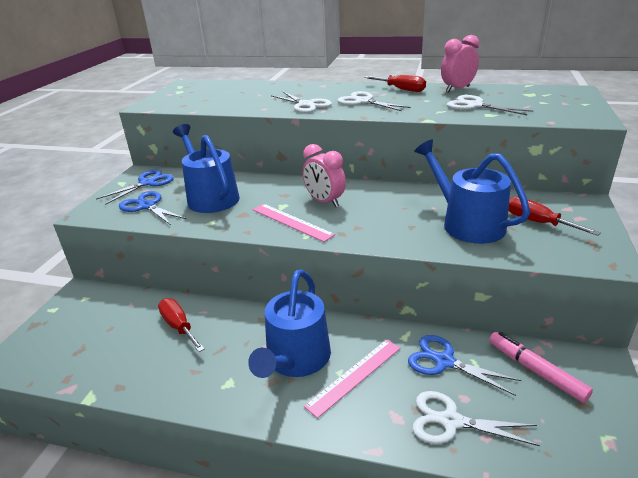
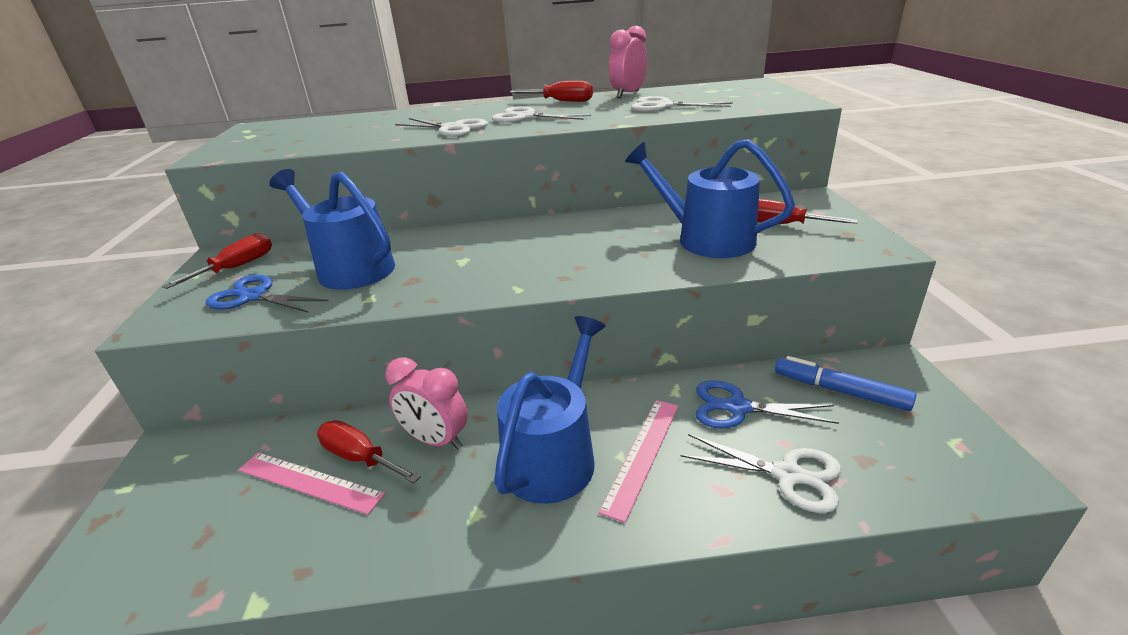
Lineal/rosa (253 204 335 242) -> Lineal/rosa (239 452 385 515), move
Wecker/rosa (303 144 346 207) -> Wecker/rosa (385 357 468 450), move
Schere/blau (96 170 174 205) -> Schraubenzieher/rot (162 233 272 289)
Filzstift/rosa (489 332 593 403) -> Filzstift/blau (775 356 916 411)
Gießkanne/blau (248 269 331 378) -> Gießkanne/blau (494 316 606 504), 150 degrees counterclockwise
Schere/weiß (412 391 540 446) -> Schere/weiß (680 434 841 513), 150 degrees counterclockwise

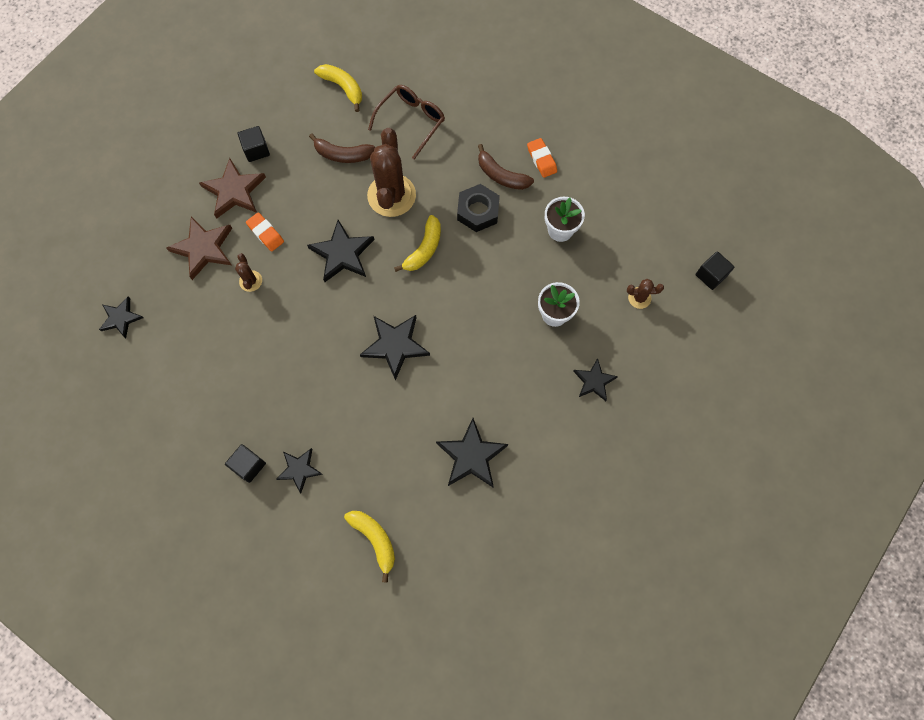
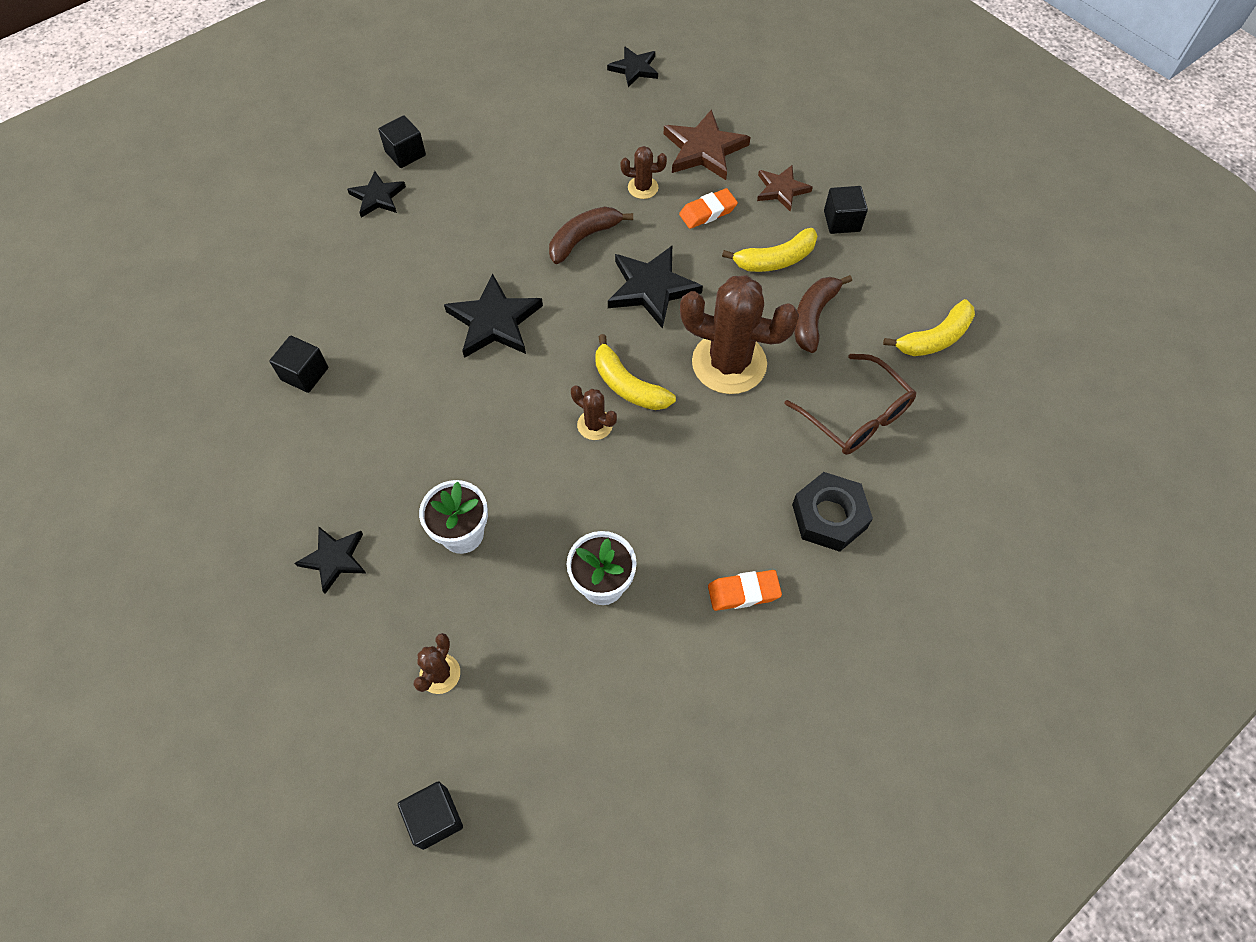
none -> Kaktus/braun (571 385 617 440)
Banane/gelb (344 511 395 583) -> Banane/gelb (722 228 817 272), move
Sechskantmutter/schwarz (457 184 500 232) -> Sechskantmutter/schwarz (792 472 873 552), move
Banane/braun (478 144 534 190) -> Banane/braun (549 207 633 264), move
Stern/schwarz (436 418 508 487) -> Kubus/schwarz (269 336 328 393)
Stern/braun (199 158 266 219) -> Stern/braun (757 165 813 212), x0.63

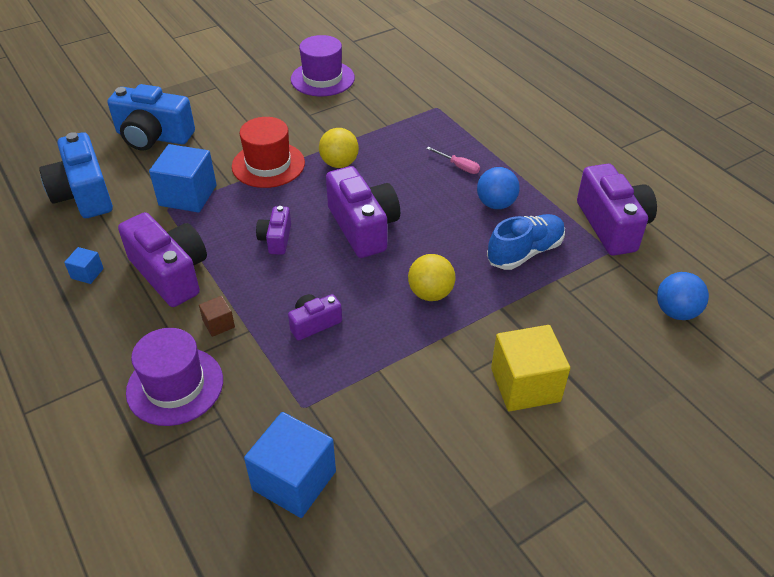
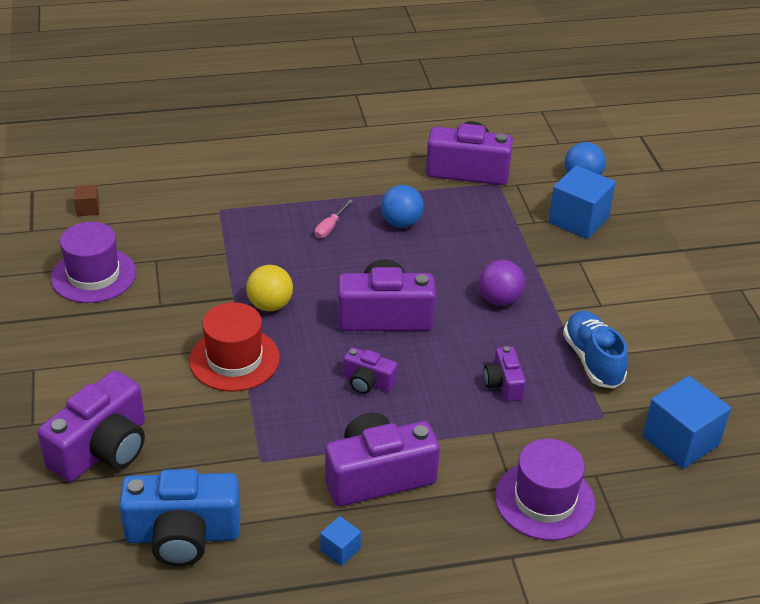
Kubus/gelb (491 325 570 411) -> none
Kubus/blau (149 144 217 213) -> Kubus/blau (548 165 616 239), move
Kubus/braun (199 296 235 337) -> Kubus/braun (74 185 99 216), move
Schuh/blau (487 214 565 270) -> Schuh/blau (563 311 628 389), move
Kamera/blau (108 84 195 151) -> Kamera/lila (38 371 145 482)
Ball/gelb (408 254 455 301) -> Ball/lila (479 260 525 306)
Schraubenzieher/rosa (426 147 480 174) -> Schraubenzieher/rosa (315 200 353 238), 150 degrees clockwise

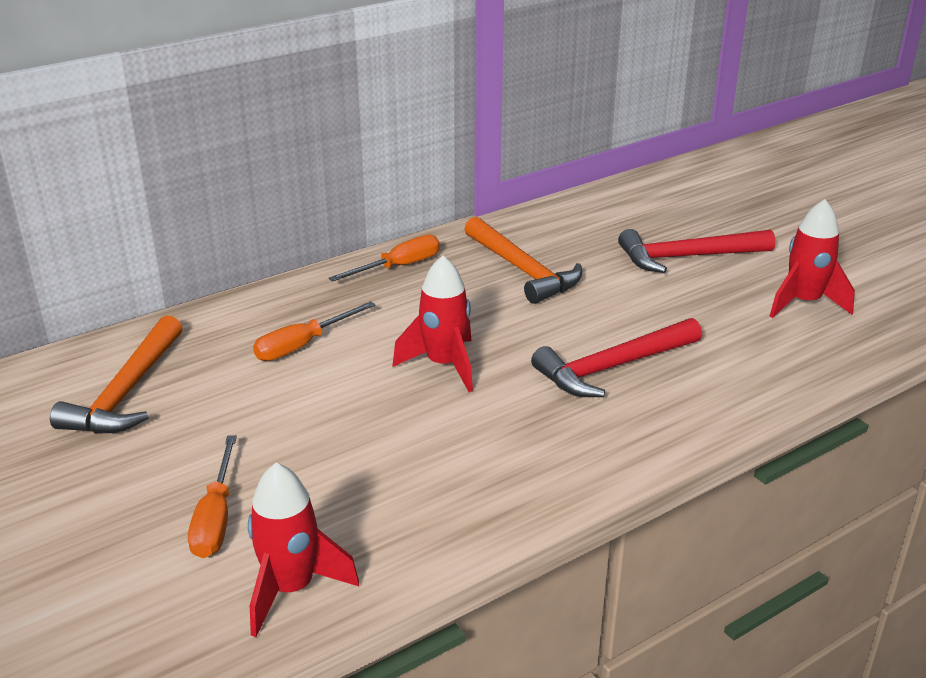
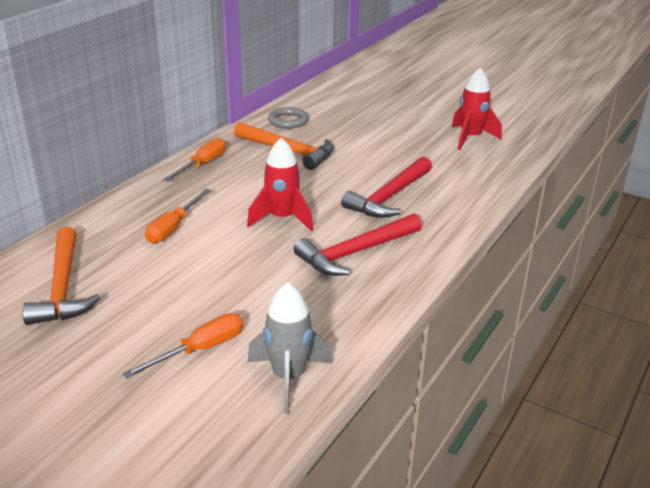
none -> Ring/grau (268 107 309 129)
Hammer/rot (618 229 775 273) -> Hammer/rot (294 213 422 276), move
Rakete/rot (248 462 359 637) -> Rakete/grau (248 282 332 414)
Schraubenzieher/orange (188 435 237 558) -> Schraubenzieher/orange (122 313 243 379), 105 degrees counterclockwise

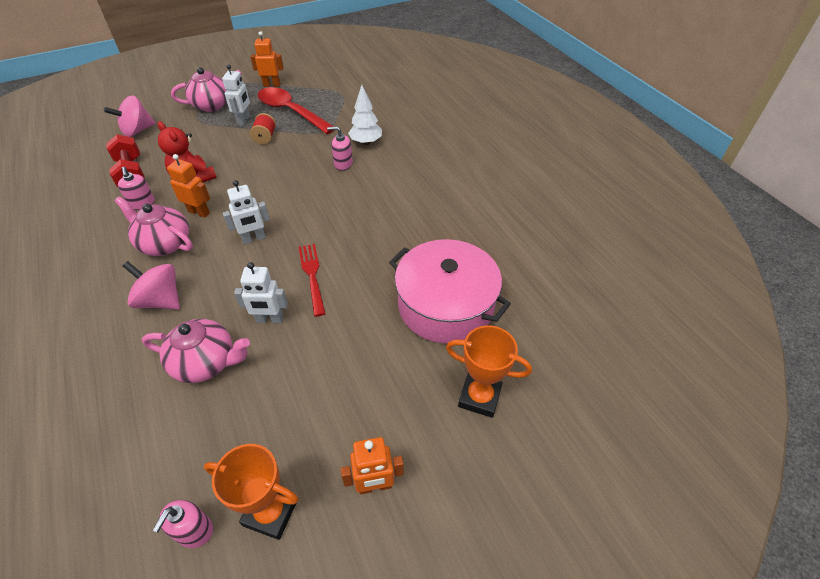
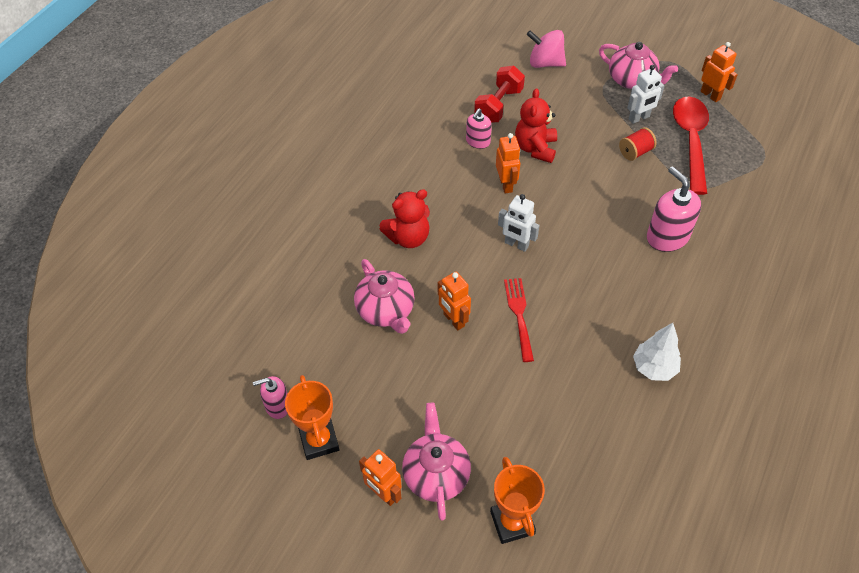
Kochtopf/rosa (389 239 511 344) -> none
Teekanne/rosa (115 196 193 256) -> Teekanne/rosa (402 403 471 521), move
Baum/weiß (348 85 382 145) -> Baum/weiß (633 323 681 381), move
Kreisel/rosa (123 261 180 309) -> Teddybär/rot (379 189 430 248)
Roboter/weiß (234 262 288 323) -> Roboter/orange (438 272 471 330)
Gabel/rot (299 244 325 317) -> Gabel/rot (504 278 534 362), 45 degrees counterclockwise
Seifenspender/rosa (327 126 353 170) -> Seifenspender/rosa (647 166 701 252), x1.68

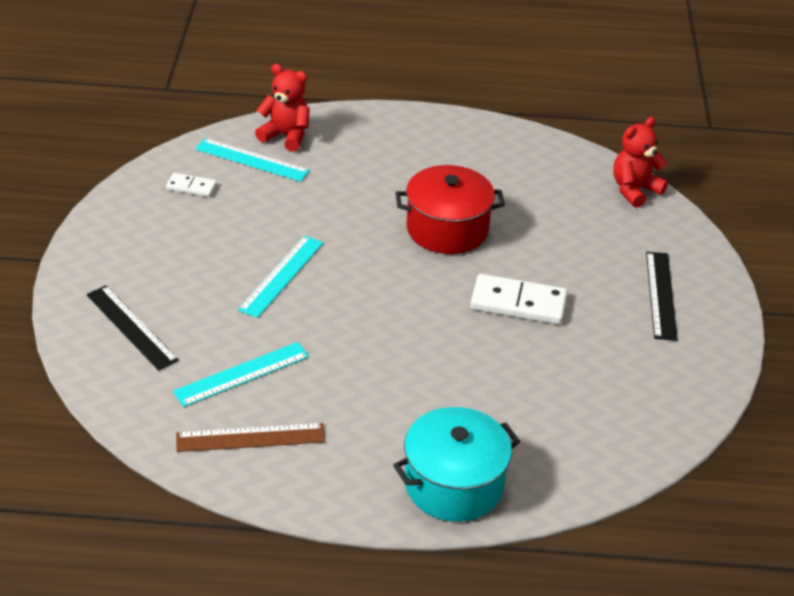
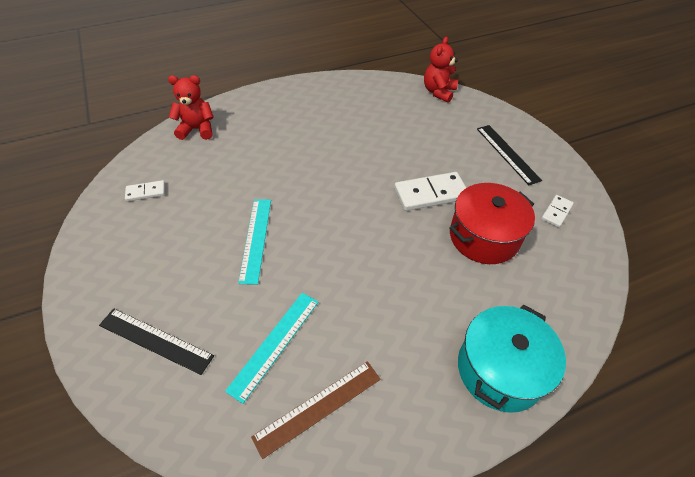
Lineal/türkis (195 138 310 182) -> none
none -> Dominostein/weiß (541 195 574 228)
Kochtopf/rot (395 165 505 254) -> Kochtopf/rot (449 183 535 264), move

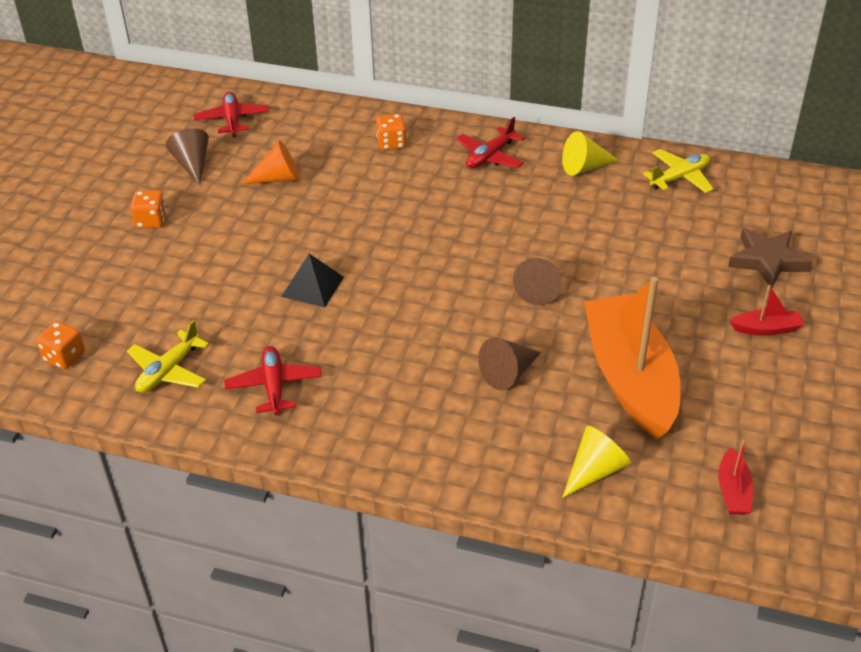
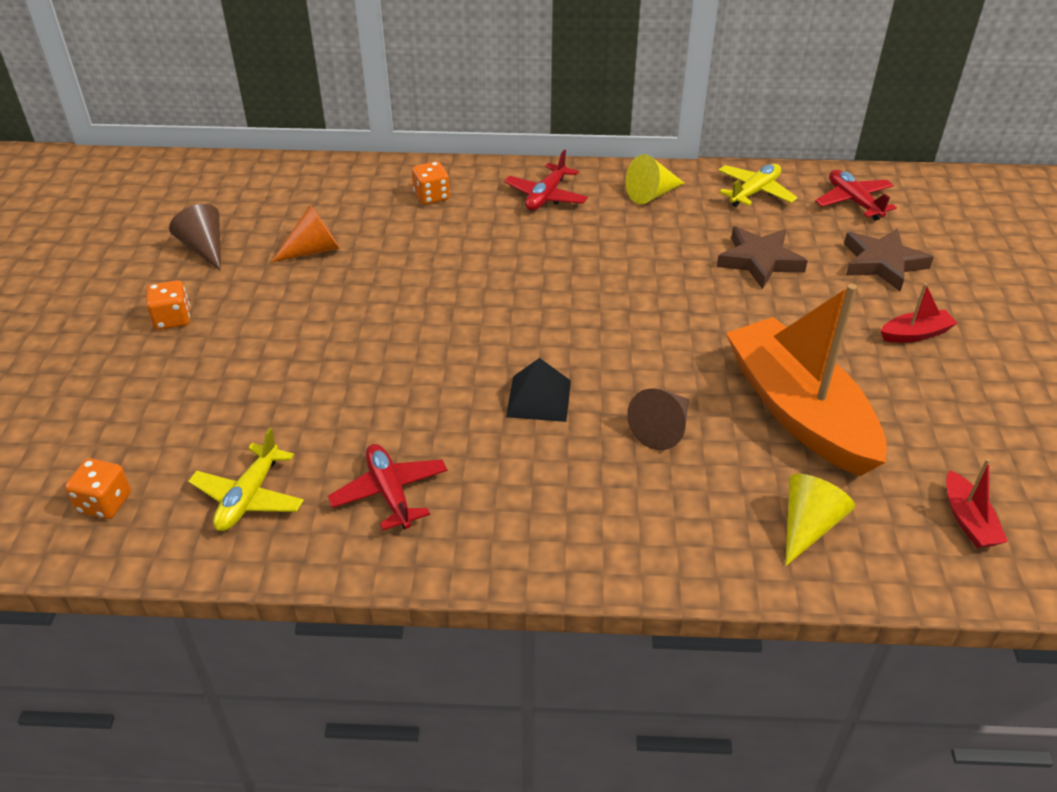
Kegel/braun (513 258 562 305) -> none
none -> Stern/braun (717 226 808 289)
Flugzeug/rot (194 92 269 137) -> Flugzeug/rot (815 170 897 221), move
Pyramide/schwarz (281 254 344 307) -> Pyramide/schwarz (506 358 571 422), move

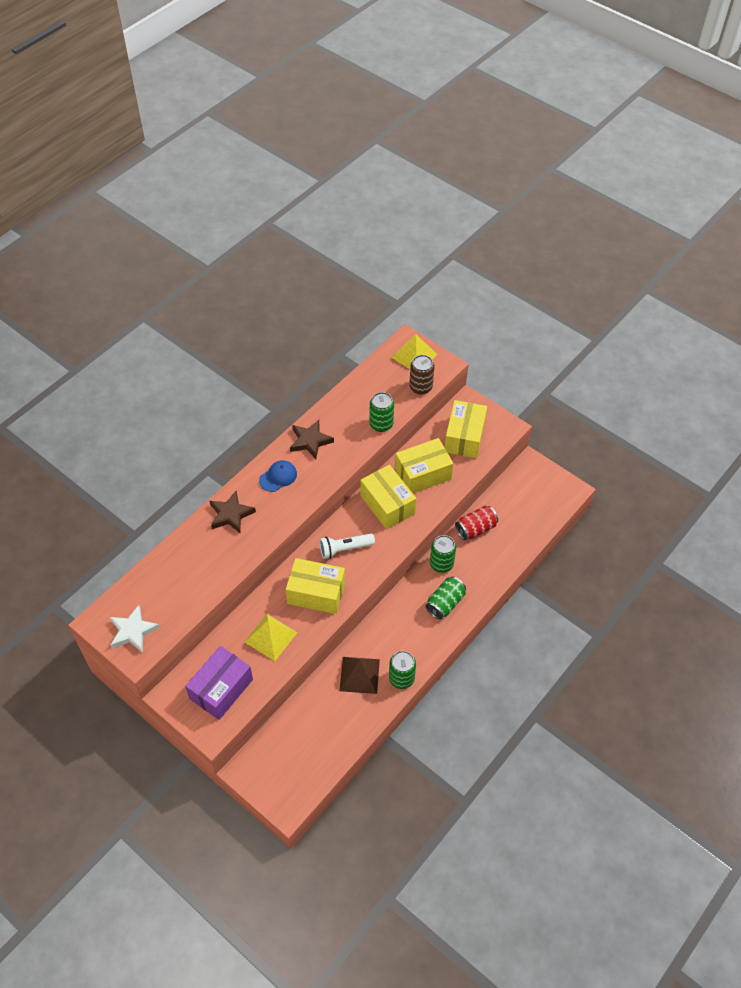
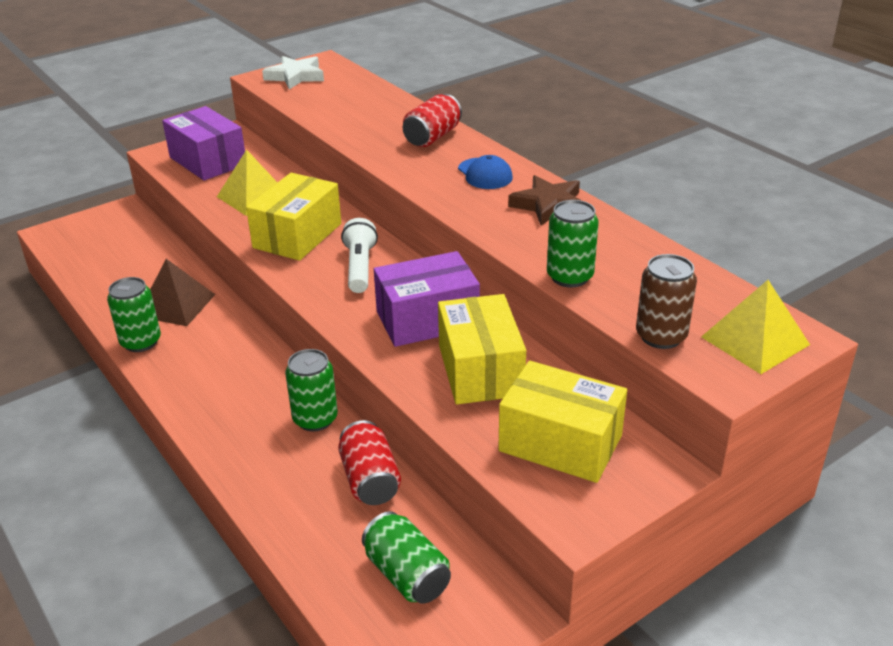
Dose/grün (425 577 466 619) -> Dose/grün (362 511 451 604), move
Stern/braun (209 491 256 534) -> Dose/rot (403 94 462 147)
Schachtel/gelb (360 465 416 529) -> Schachtel/lila (374 251 480 347)

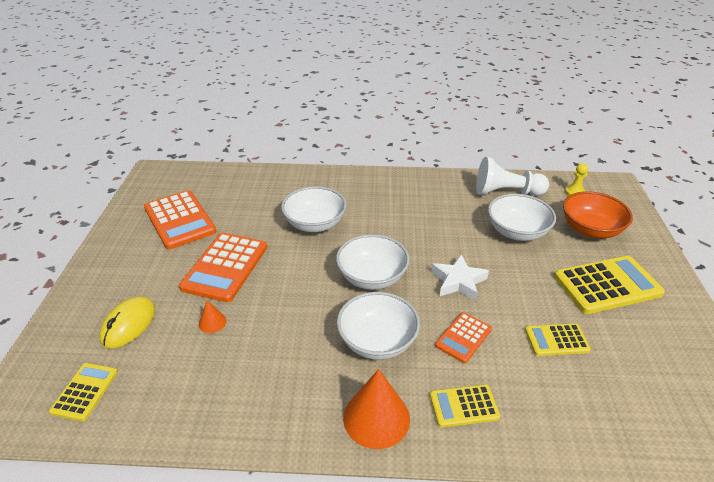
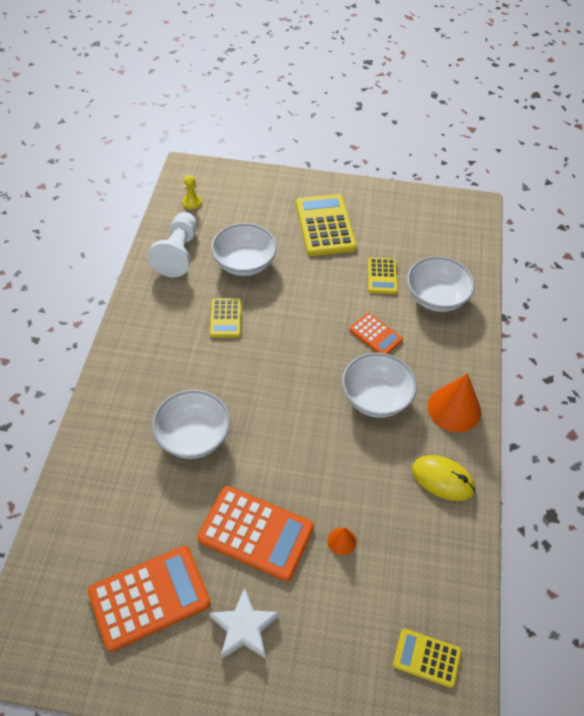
Schüssel/orange (563 191 633 238) -> none
Computermaus/gelb (99 296 155 348) -> Computermaus/gelb (412 455 475 501), move
Schüssel/weiß (336 234 410 290) -> Schüssel/weiß (407 256 475 312), move
Taschenrechner/gelb (430 384 500 427) -> Taschenrechner/gelb (210 299 241 337), move
Stern/weiß (431 255 489 301) -> Stern/weiß (209 588 279 659), move

